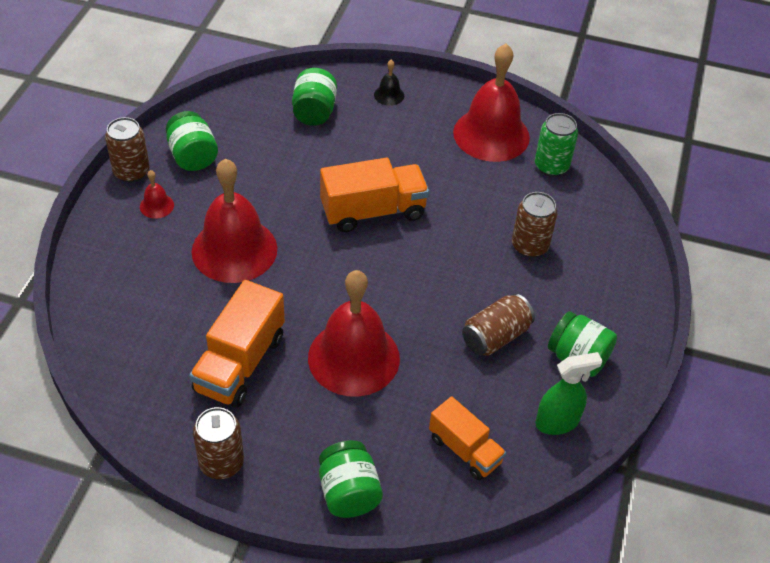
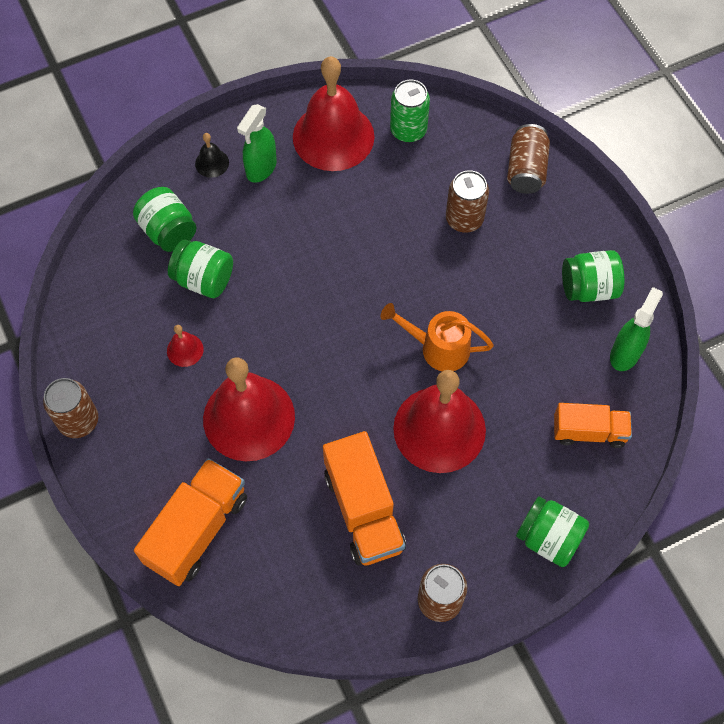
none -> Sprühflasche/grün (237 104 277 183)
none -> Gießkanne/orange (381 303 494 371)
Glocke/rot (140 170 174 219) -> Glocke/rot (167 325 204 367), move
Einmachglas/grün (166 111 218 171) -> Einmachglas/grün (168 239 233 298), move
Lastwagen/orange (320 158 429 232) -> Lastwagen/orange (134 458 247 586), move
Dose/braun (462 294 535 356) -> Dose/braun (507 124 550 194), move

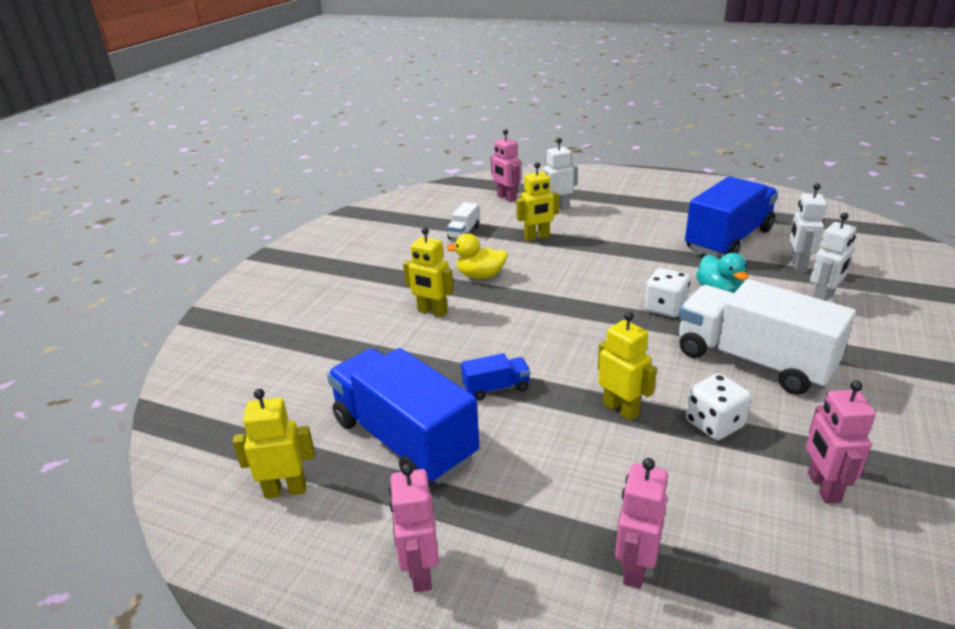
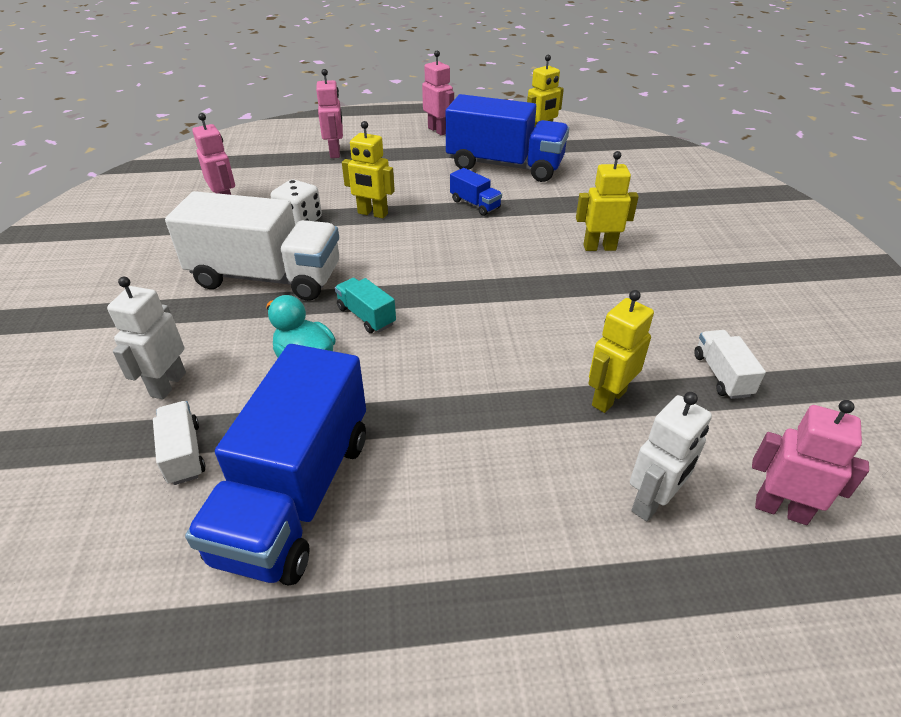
Ente/gelb (446 233 508 279) -> none
Spielwürfel/weiß (644 268 690 317) -> Lastwagen/türkis (335 278 396 333)
Roboter/weiß (789 183 827 272) -> Lastwagen/weiß (153 401 206 485)
Lastwagen/blau (461 353 530 401) -> Lastwagen/blau (450 168 502 216), 90 degrees counterclockwise

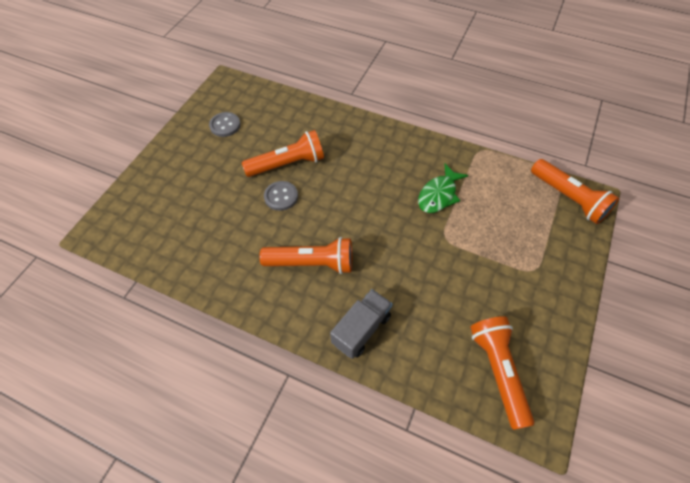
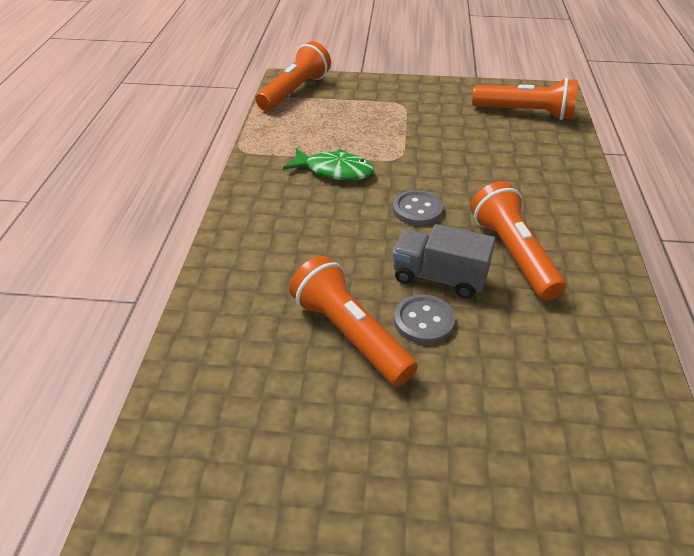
Knopf/grau (209 112 240 137) -> Knopf/grau (393 190 443 226), move
Lastwagen/grau (330 289 392 359) -> Lastwagen/grau (393 224 495 299), move
Taschenlampe/orange (470 316 534 430) -> Taschenlampe/orange (472 78 578 120), 135 degrees counterclockwise

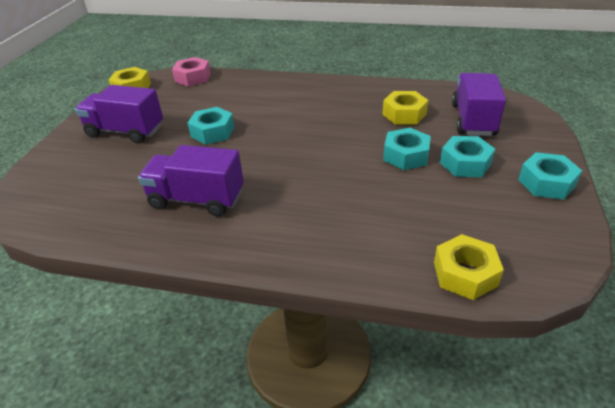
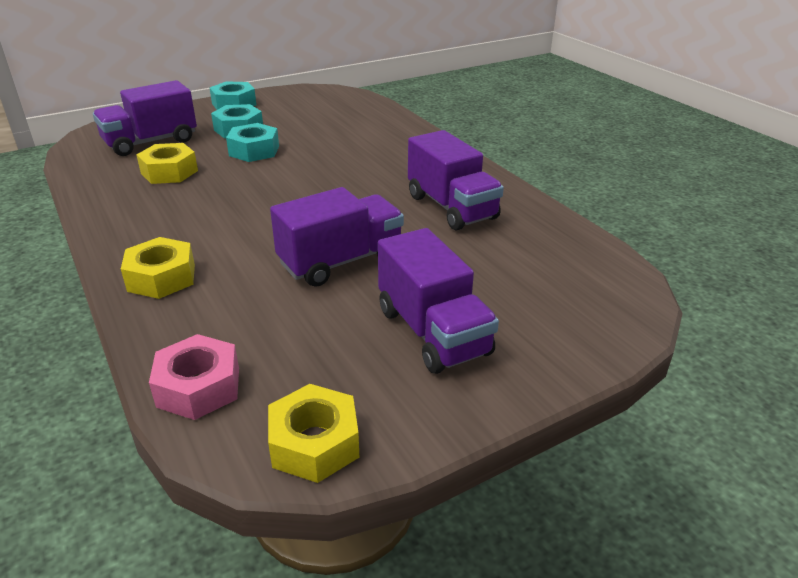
Sechskantmutter/gelb (434 234 504 300) -> Sechskantmutter/gelb (121 237 195 299), move
Sechskantmutter/türkis (188 107 234 145) -> Lastwagen/lila (270 187 404 287)

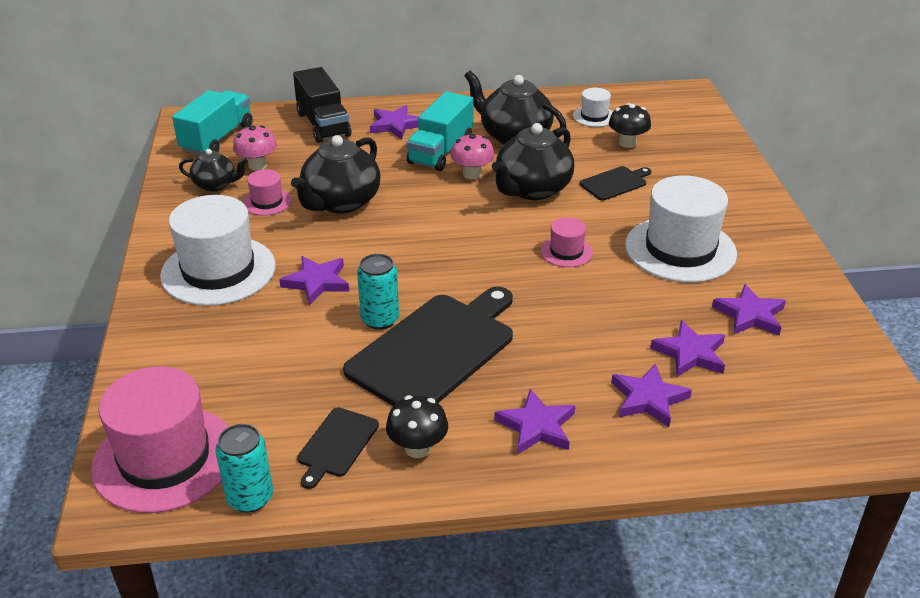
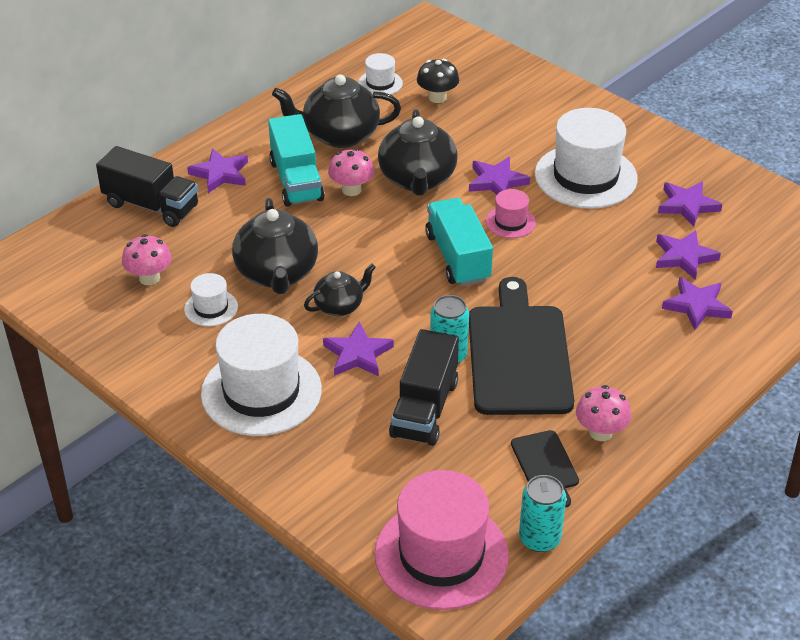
Schneidebrett/schwarz (580 166 651 201) -> none
none -> Lastwagen/schwarz (389 329 459 446)
Lastwagen/türkis (172 90 253 155) -> Lastwagen/türkis (425 198 493 286), move
Teekanne/schwarz (179 149 248 191) -> Teekanne/schwarz (304 264 376 316), move
Stern/lila (494 389 575 454) -> Stern/lila (469 157 530 195), move
Hut/rosa (243 169 292 216) -> Hut/weiß (184 273 238 326)
Pilz/schwarz (386 395 448 458) -> Pilz/rosa (576 385 631 441)

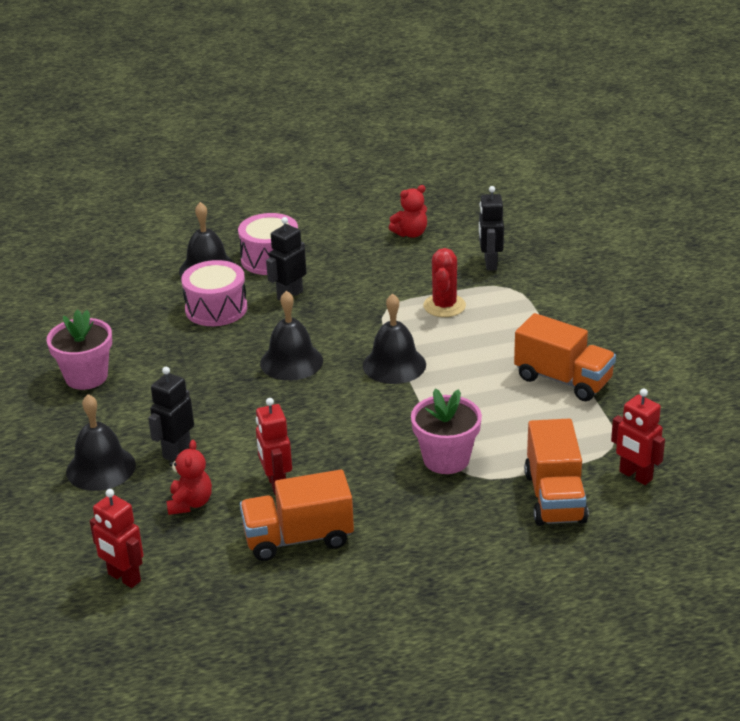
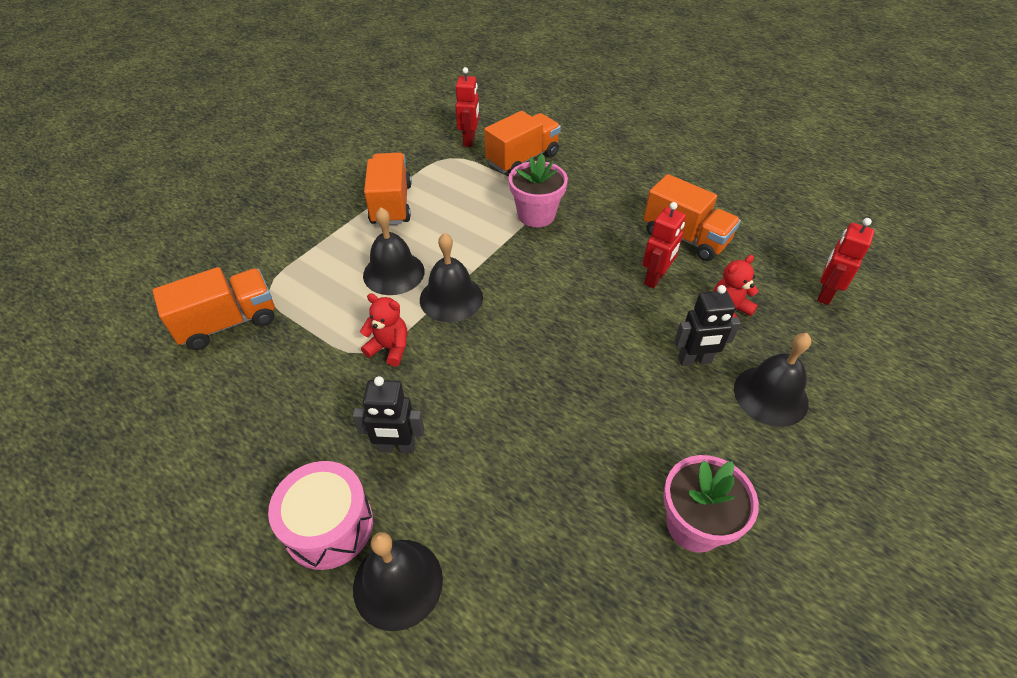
Trommel/rosa (181 260 247 326) -> none
Kaktus/rot (423 248 466 317) -> none
Glocke/schwarz (260 291 323 381) -> Glocke/schwarz (363 207 425 295), move
Teddybär/rot (389 185 427 238) -> Teddybär/rot (360 294 407 366), move
Roboter/schwarz (479 186 504 271) -> Lastwagen/orange (152 267 275 350)
Roboter/rot (90 489 143 588) -> Roboter/rot (817 218 875 305), 150 degrees counterclockwise

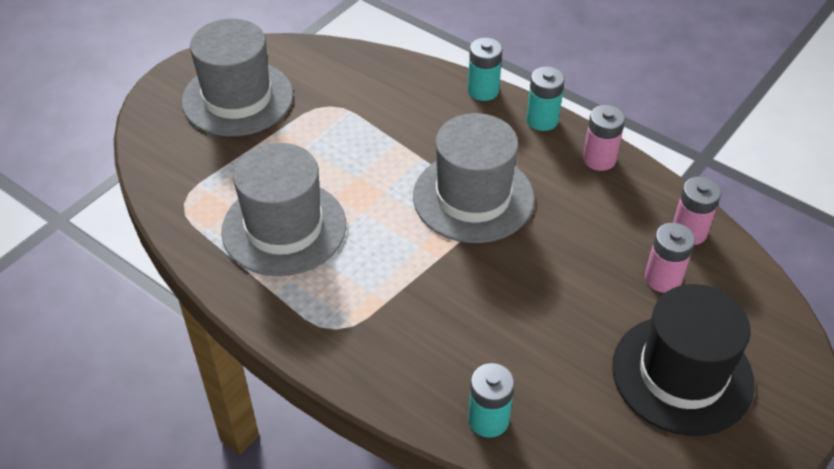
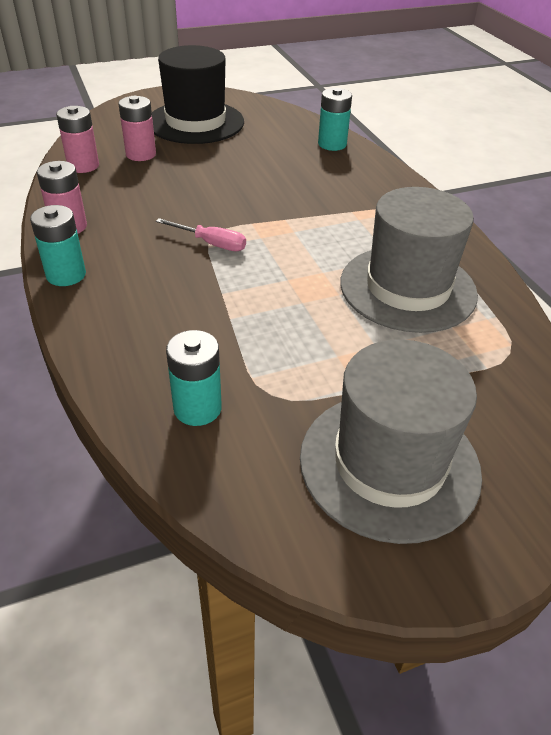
Batterie/türkis (468 38 503 101) -> Batterie/türkis (166 330 222 426), move
Hut/grau (413 113 534 243) -> Schraubenzieher/rosa (156 218 246 251)

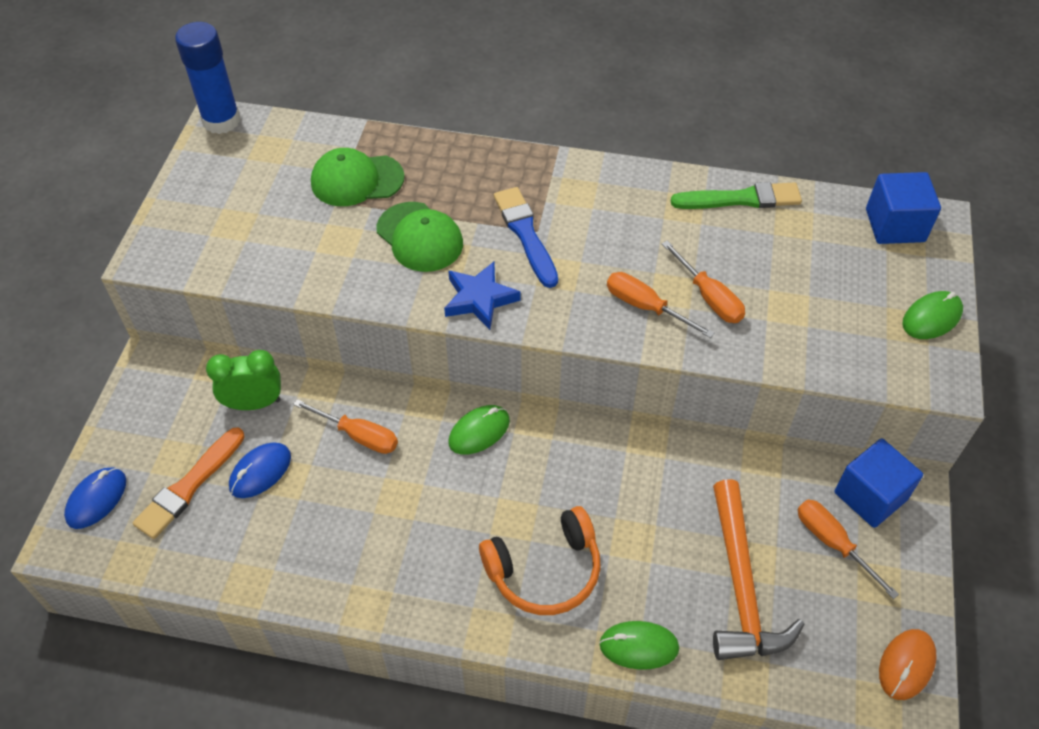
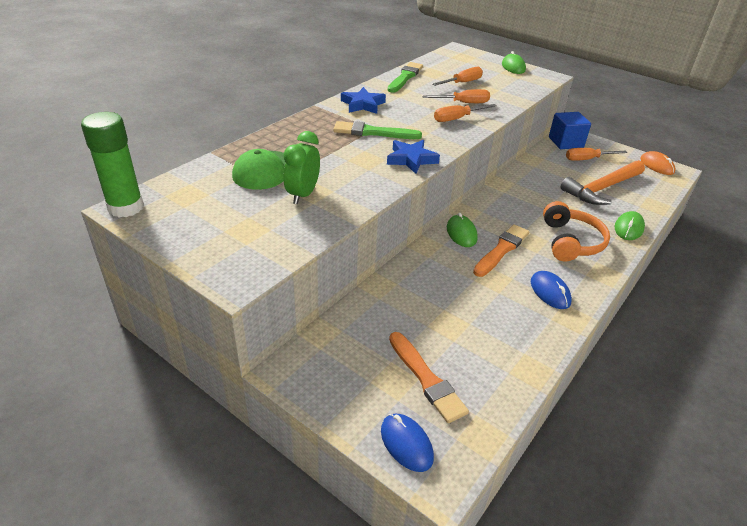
Kappe/grün (377 202 463 272) -> none
Kubus/blau (866 172 941 244) -> none
none -> Stern/blau (341 87 386 114)
none -> Pinsel/orange (473 224 529 277)
Wecker/grün (206 350 281 410) -> Wecker/grün (283 131 320 204), move
Computermaus/blau (229 443 291 498) -> Computermaus/blau (531 271 572 309), move
Schraubenzieher/orange (293 399 398 454) -> Schraubenzieher/orange (432 67 483 86), move
Klebestift/blau (175 22 240 134) -> Klebestift/grün (81 112 144 217)
Pinsel/blau (494 187 558 288) -> Pinsel/grün (333 121 422 139)
Hammer/orange (713 479 805 660) -> Hammer/orange (560 160 645 205), 120 degrees clockwise

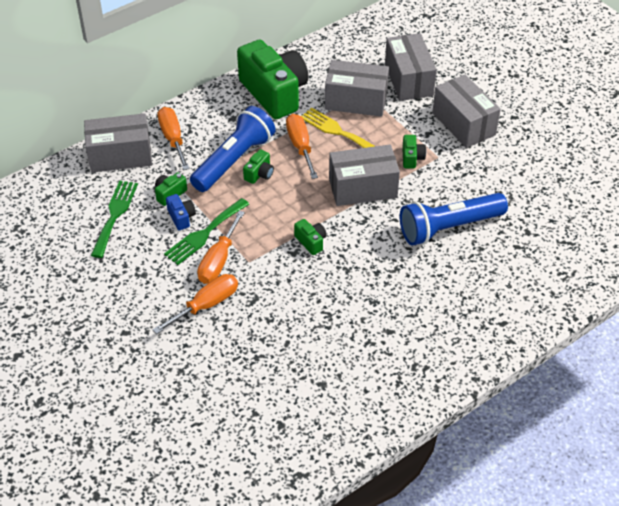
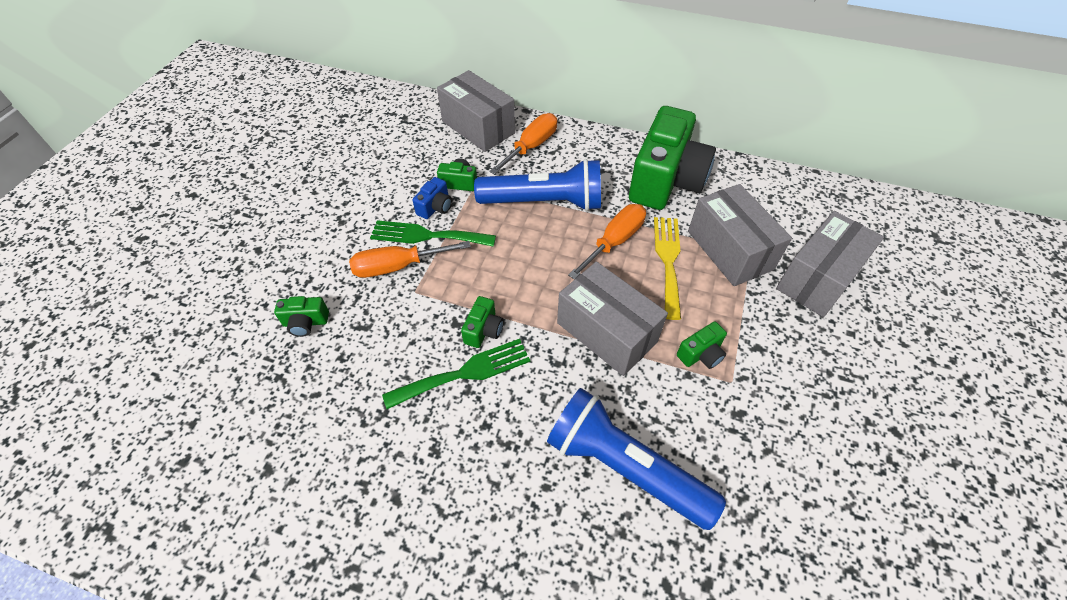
Schraubenzieher/orange (153 274 238 334) -> none
Schachtel/grau (432 75 501 148) -> none
Gabel/grün (91 180 138 258) -> Gabel/grün (382 339 530 409), move
Kamera/grün (243 149 274 184) -> Kamera/grün (274 296 329 337), move

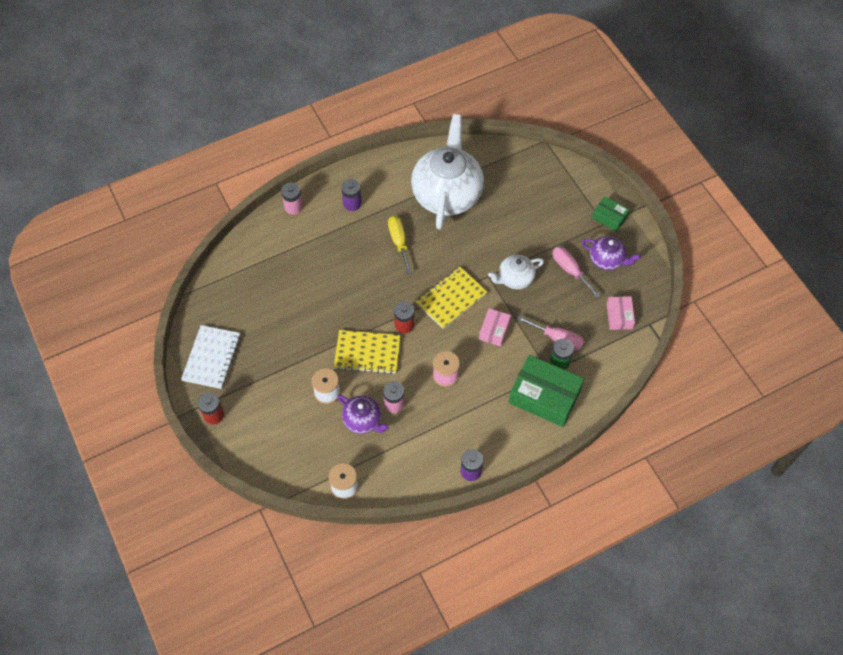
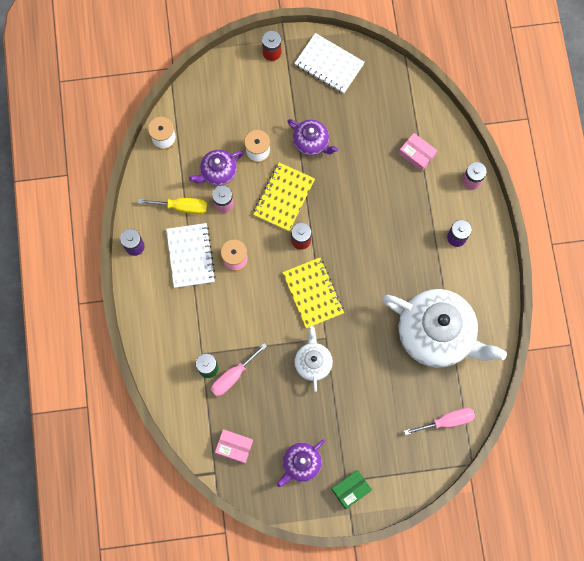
Schachtel/grün (508 355 584 427) -> none
none -> Notizbuch/weiß (166 223 216 288)
none -> Teekanne/lila (287 119 338 156)
Schraubenzieher/gelb (388 216 412 274) -> Schraubenzieher/gelb (138 198 207 214), move
Schachtel/rosa (479 308 511 346) -> Schachtel/rosa (399 133 437 171), move
Schraubenzieher/rosa (552 246 601 298) -> Schraubenzieher/rosa (404 408 475 435), move

